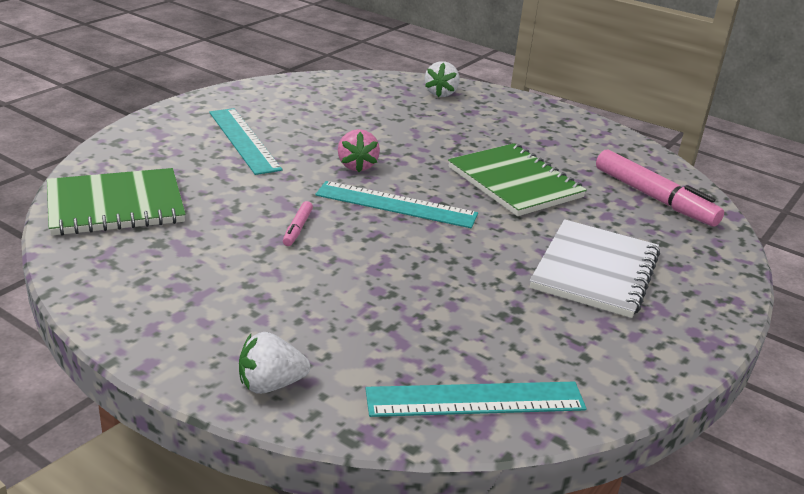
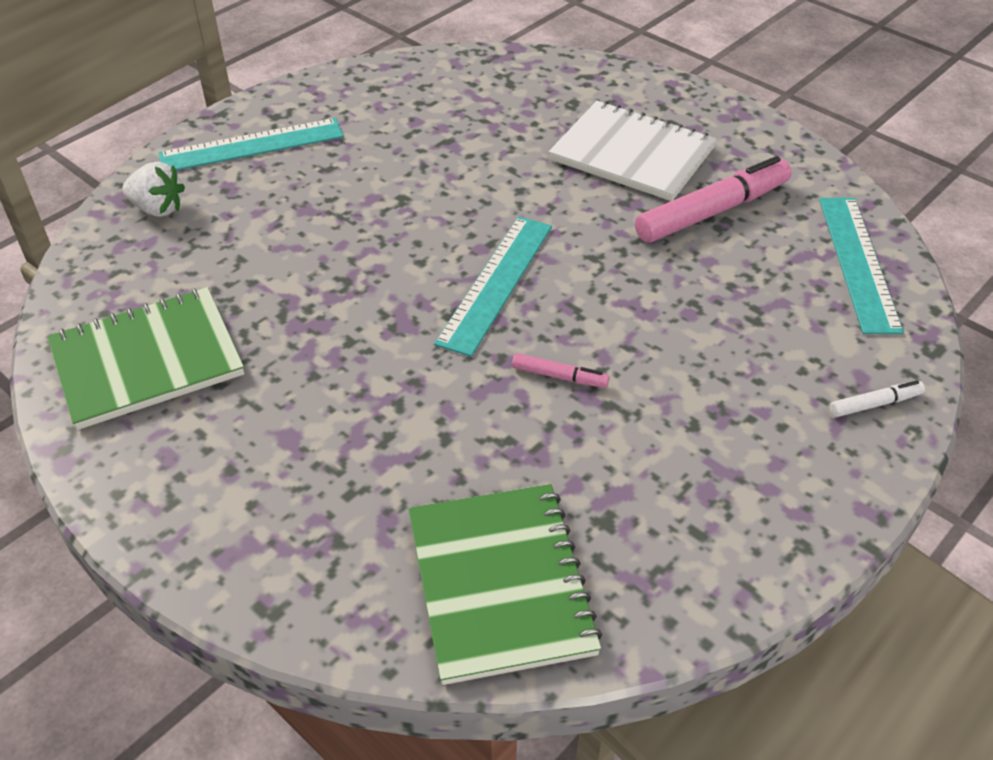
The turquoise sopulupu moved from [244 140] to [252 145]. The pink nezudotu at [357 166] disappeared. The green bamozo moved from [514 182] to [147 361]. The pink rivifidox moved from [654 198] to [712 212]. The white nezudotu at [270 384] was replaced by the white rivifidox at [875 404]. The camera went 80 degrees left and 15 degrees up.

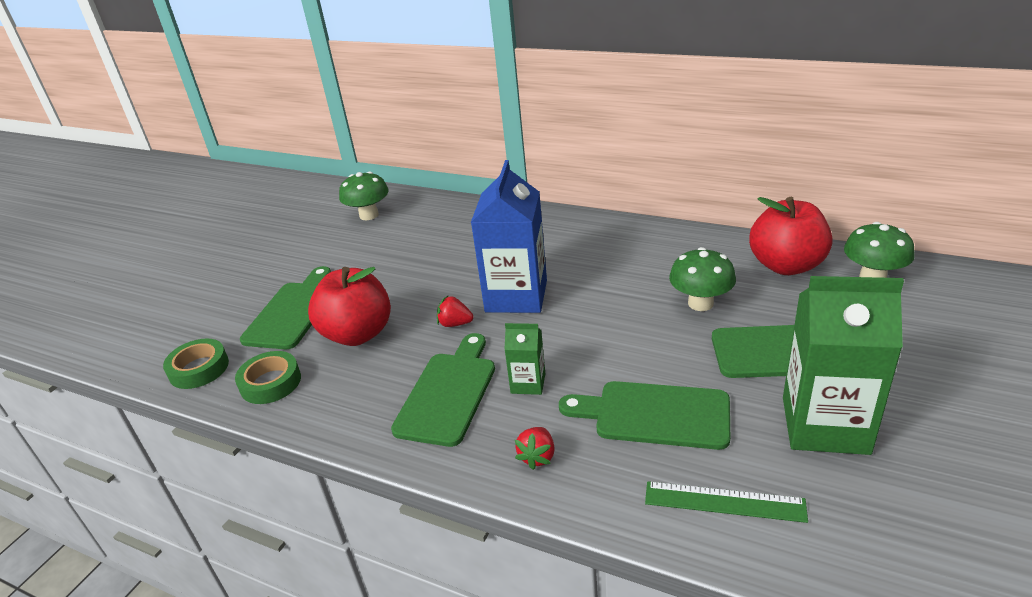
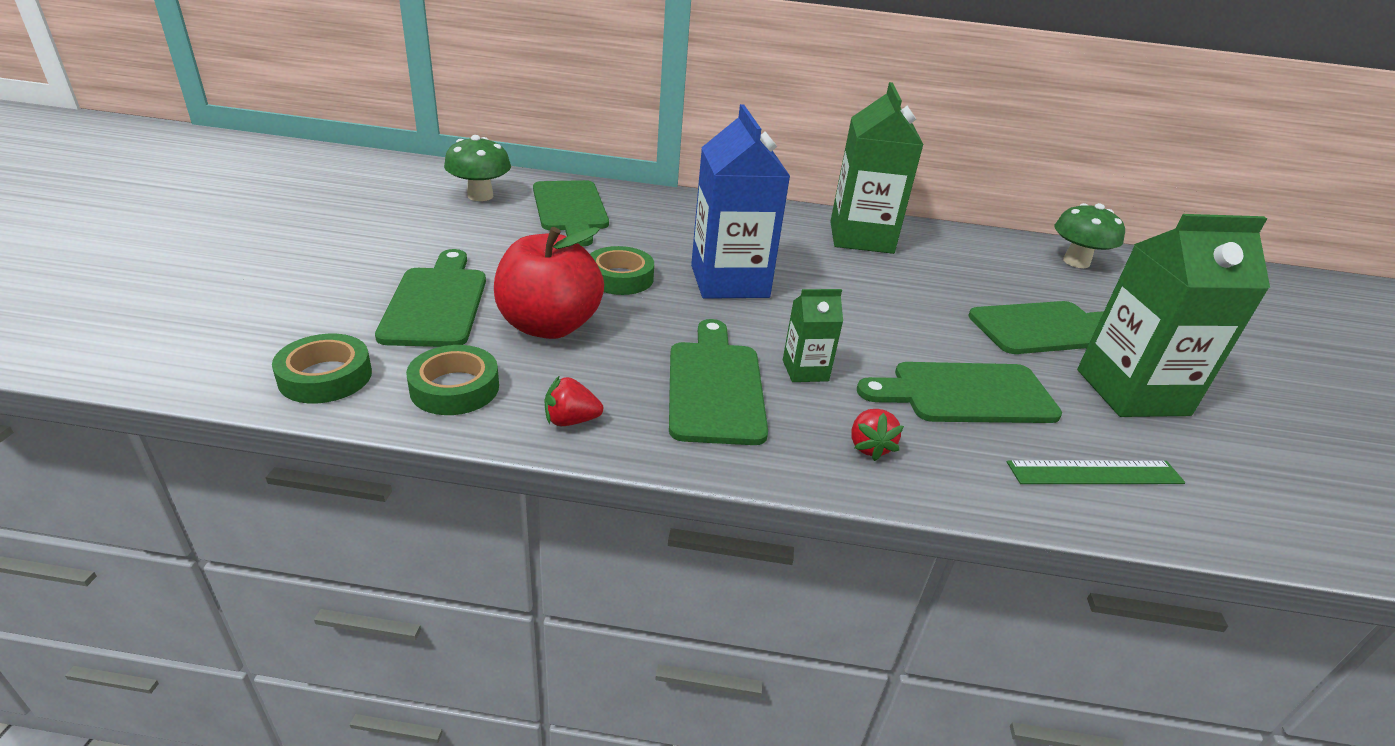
The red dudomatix at [786 265] disappeared. The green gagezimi at [700 303] disappeared. The red nezudotu moved from [455 324] to [571 420]. The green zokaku at [861 237] appeared. The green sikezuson at [570 209] appeared. The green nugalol at [620 278] appeared. The camera went 25 degrees left and 0 degrees up.

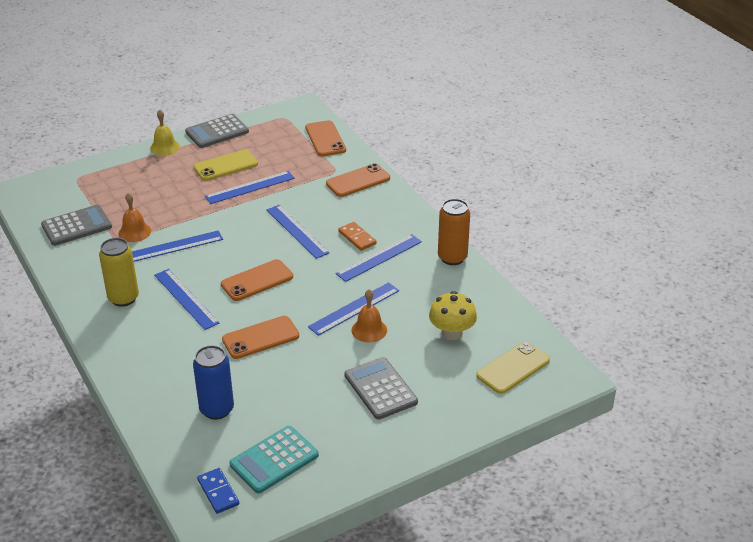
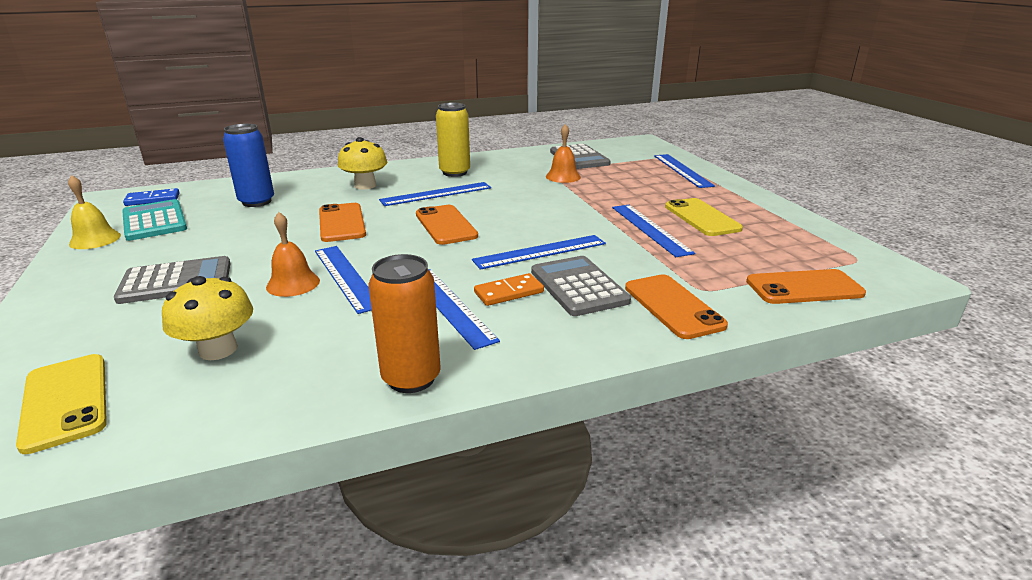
The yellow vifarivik moved from [165 147] to [95 239]. The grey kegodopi moved from [217 132] to [579 286]. The blue sopulupu moved from [173 246] to [682 170]. The yellow gagezimi at [365 185] appeared. The camera went 100 degrees right and 10 degrees down.

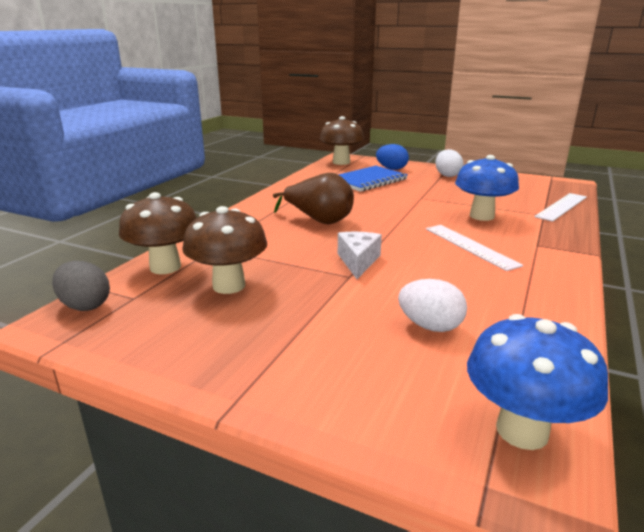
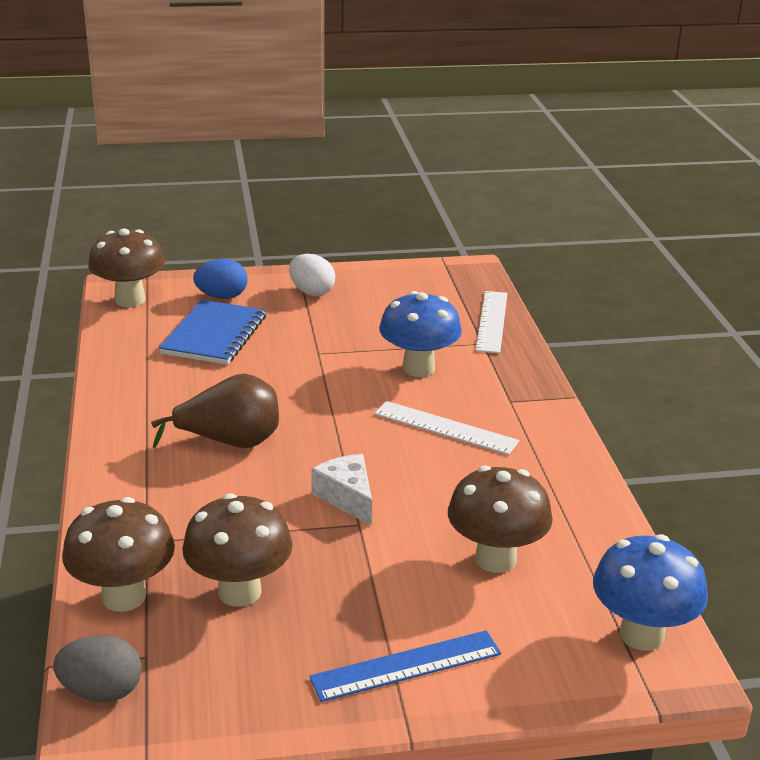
The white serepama at [430 326] was replaced by the brown gagezimi at [495 559]. The blue sopulupu at [406 666] appeared. The camera went 35 degrees left and 5 degrees up.

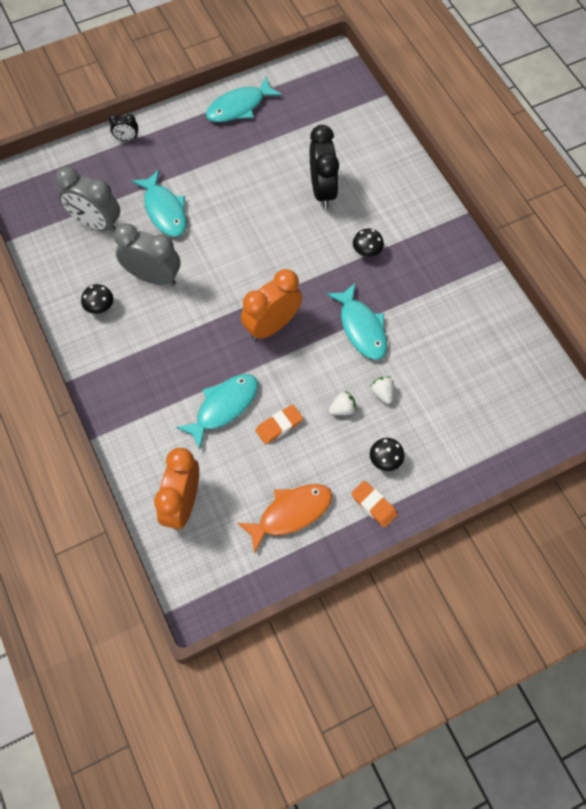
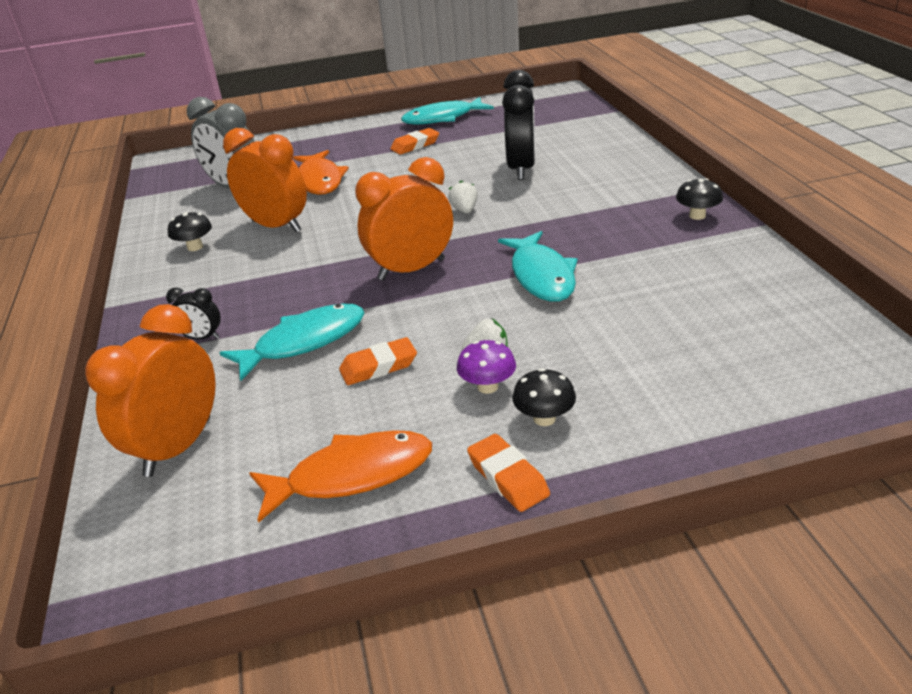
The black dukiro moved from [126 138] to [202 337]. The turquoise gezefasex at [164 210] became the orange gezefasex at [320 180]. The grey dukiro at [153 277] became the orange dukiro at [276 226]. The black gagezimi moved from [367 251] to [697 216]. The white nezudotu moved from [382 393] to [464 210]. The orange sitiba at [415 145] appeared. The purple gagezimi at [487 386] appeared. The camera went 15 degrees right and 30 degrees down.

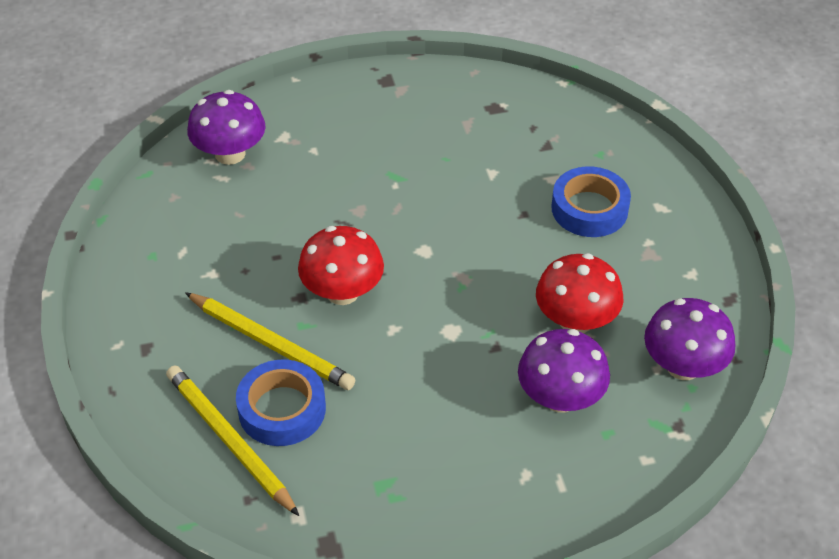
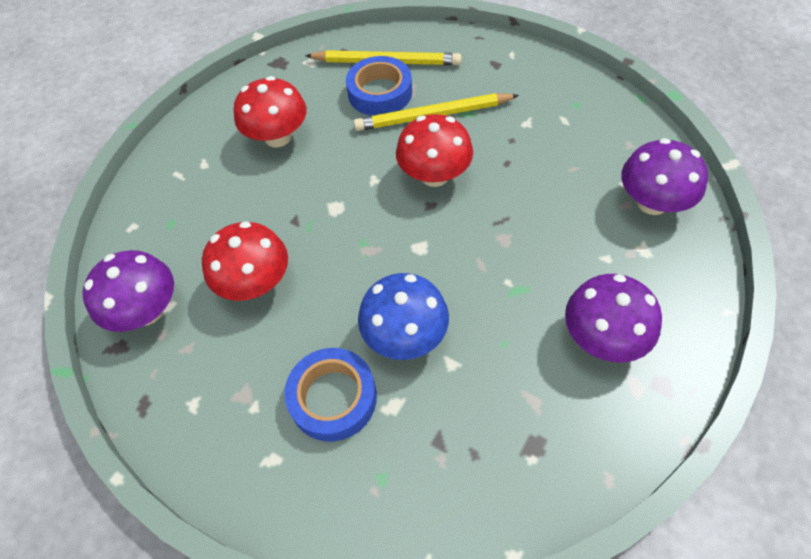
The purple gagezimi moved from [560 397] to [603 337]. The red gagezimi at [278 137] appeared. The blue gagezimi at [405 335] appeared. The camera went 140 degrees right and 10 degrees up.

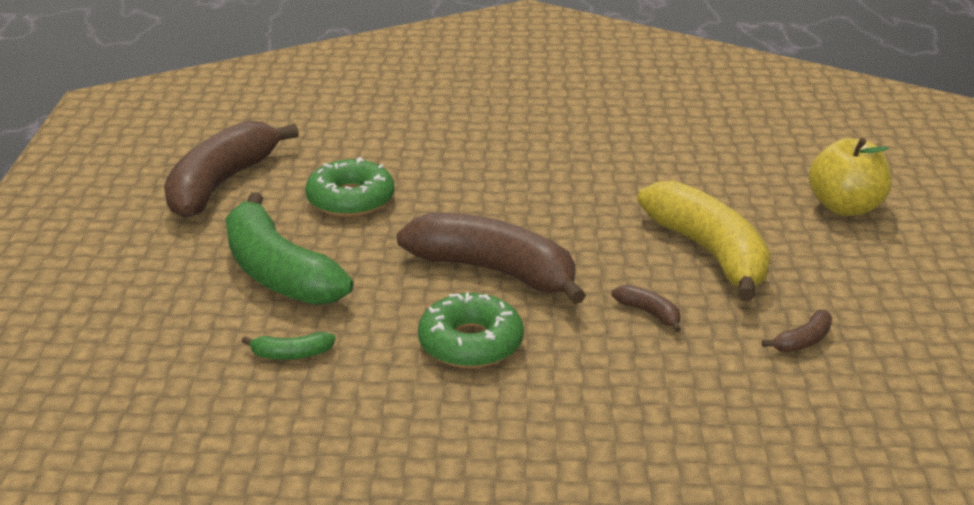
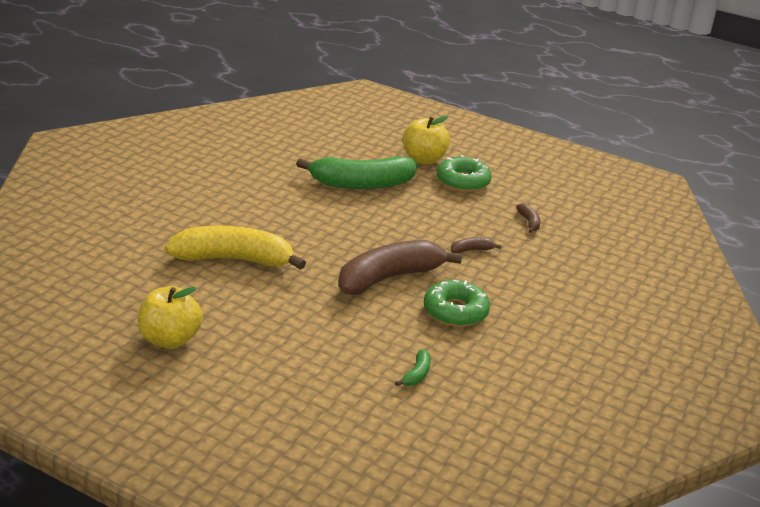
The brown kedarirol at [221 184] was replaced by the yellow dudomatix at [169 339]. The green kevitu moved from [350 200] to [463 181]. The yellow kedarirol moved from [710 253] to [234 259]. The green kedarirol moved from [278 272] to [361 184]. The camera went 65 degrees left and 0 degrees up.

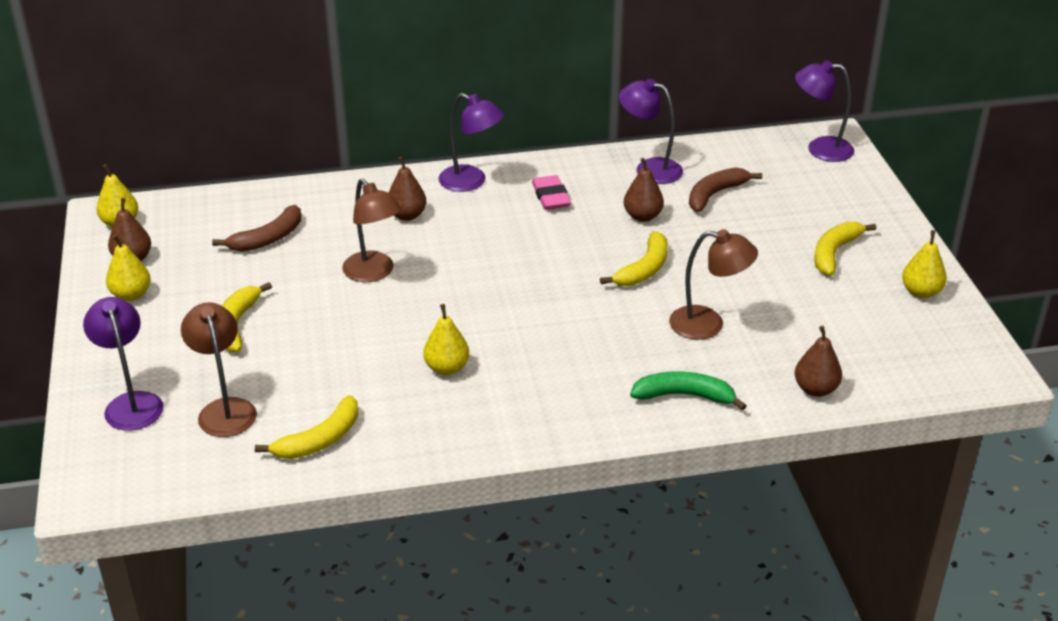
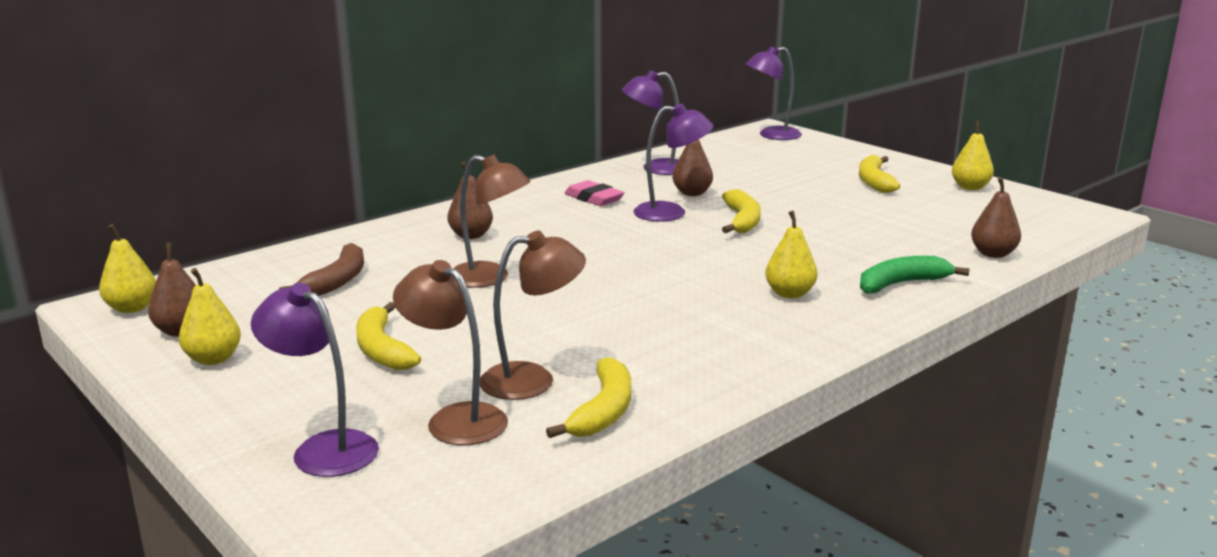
The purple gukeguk moved from [471 182] to [671 213]. The brown kedarirol at [715 194] disappeared. The brown gukeguk moved from [708 325] to [533 379]. The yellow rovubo moved from [447 368] to [789 294]. The camera went 30 degrees left and 15 degrees down.

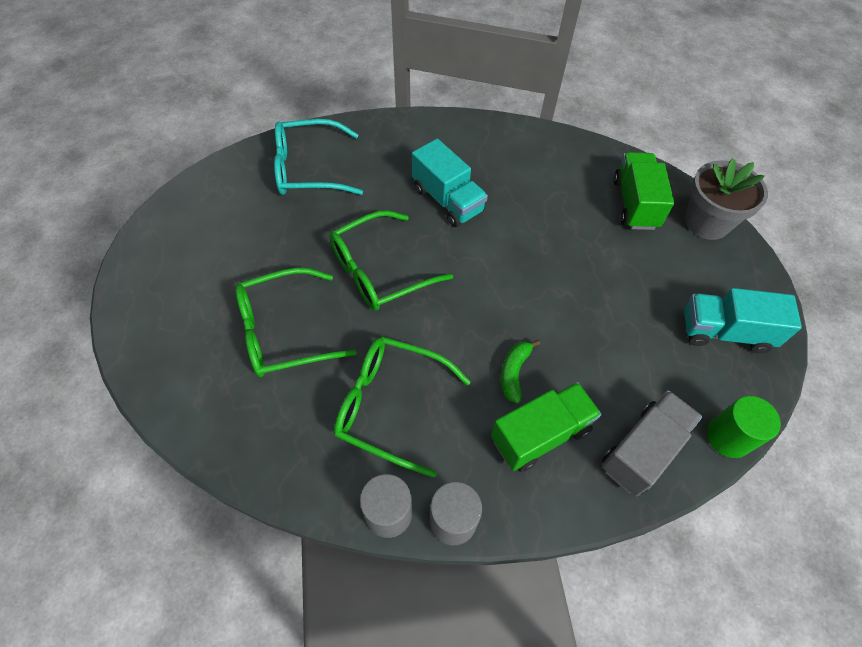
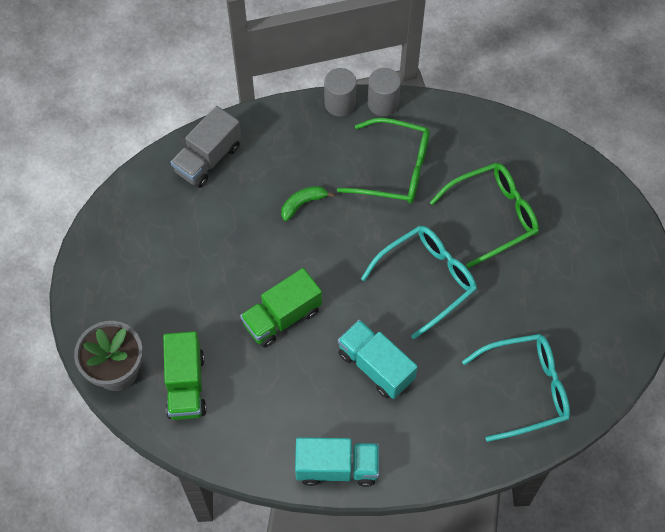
The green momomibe at [379 271] became the turquoise momomibe at [426 280]. The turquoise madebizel moved from [724 332] to [337 467]. The green kedarirol at [514 372] turned 135 degrees counterclockwise. The green madebizel moved from [540 434] to [282 317]. The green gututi at [728 437] disappeared. The camera went 175 degrees right and 5 degrees up.

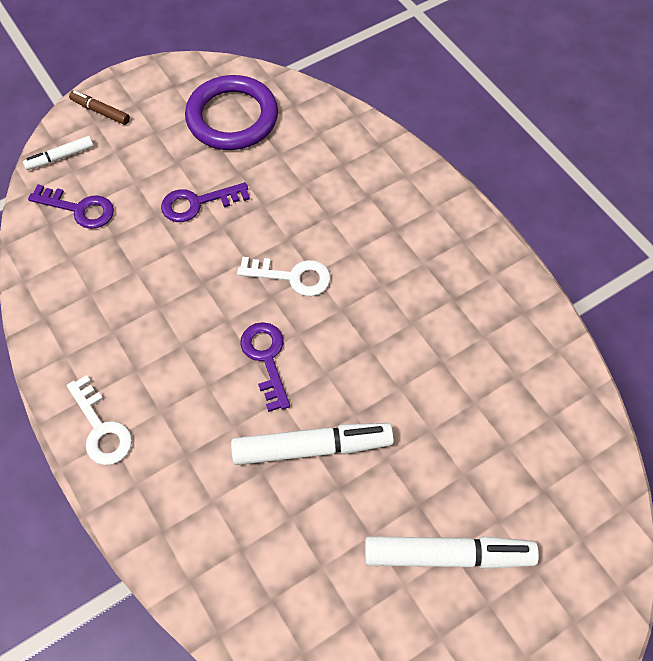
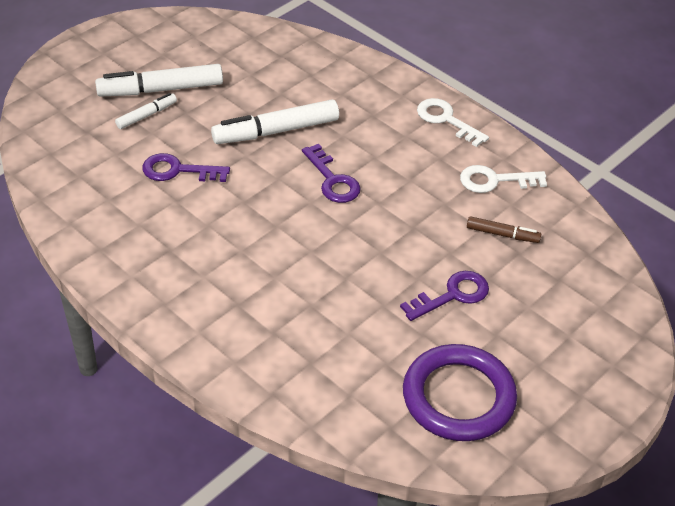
The brown rivifidox moved from [100 111] to [502 234]. The white rivifidox moved from [60 157] to [146 115]. The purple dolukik moved from [79 209] to [178 170]. The white dolukik moved from [292 276] to [495 180]. The camera went 165 degrees right and 15 degrees down.

